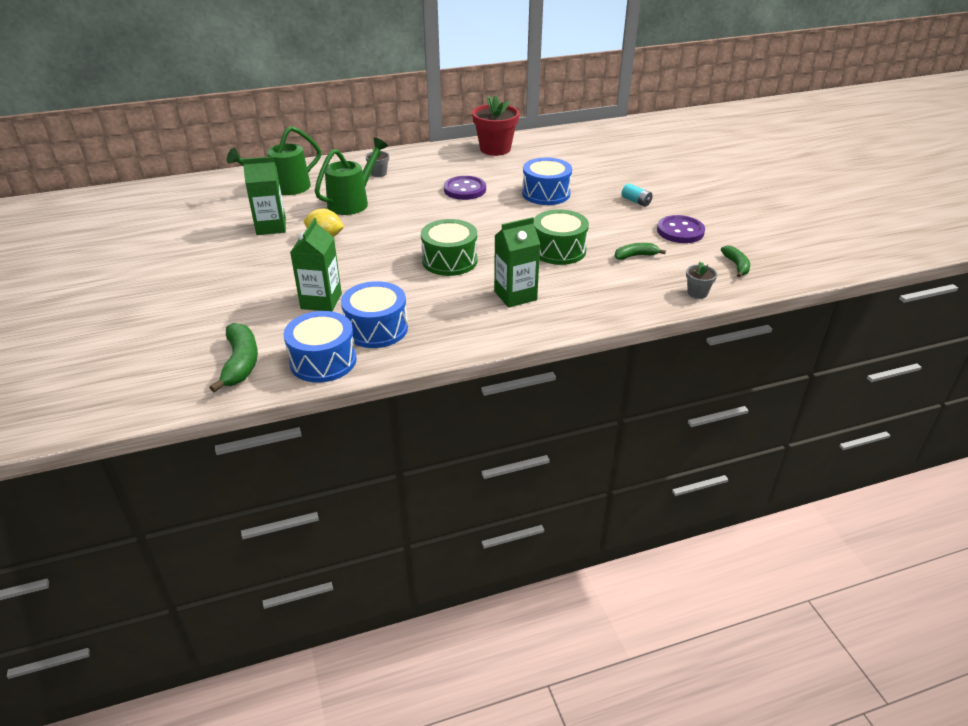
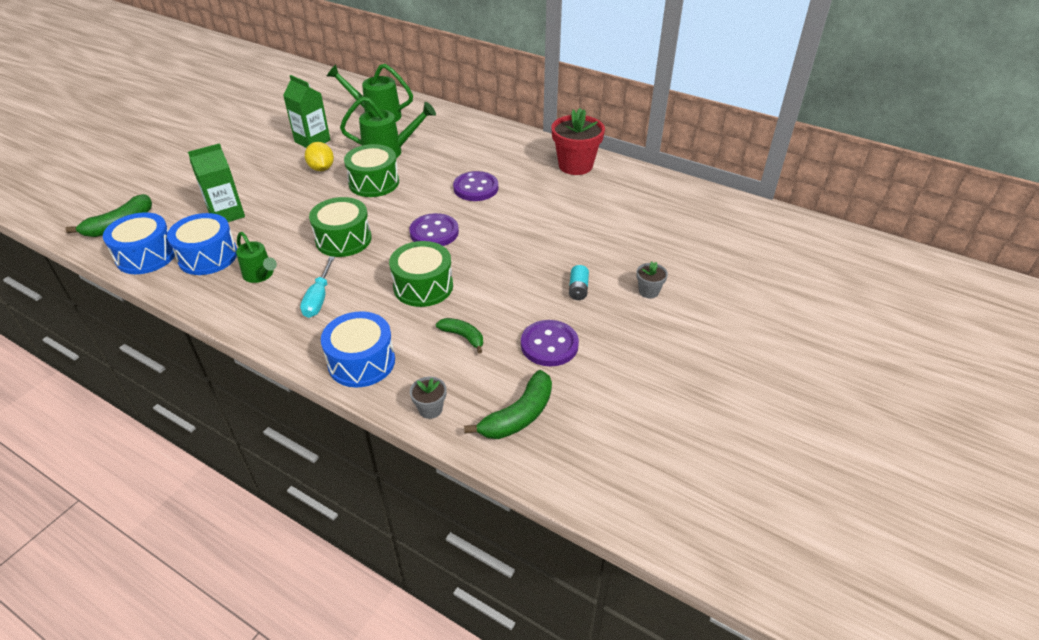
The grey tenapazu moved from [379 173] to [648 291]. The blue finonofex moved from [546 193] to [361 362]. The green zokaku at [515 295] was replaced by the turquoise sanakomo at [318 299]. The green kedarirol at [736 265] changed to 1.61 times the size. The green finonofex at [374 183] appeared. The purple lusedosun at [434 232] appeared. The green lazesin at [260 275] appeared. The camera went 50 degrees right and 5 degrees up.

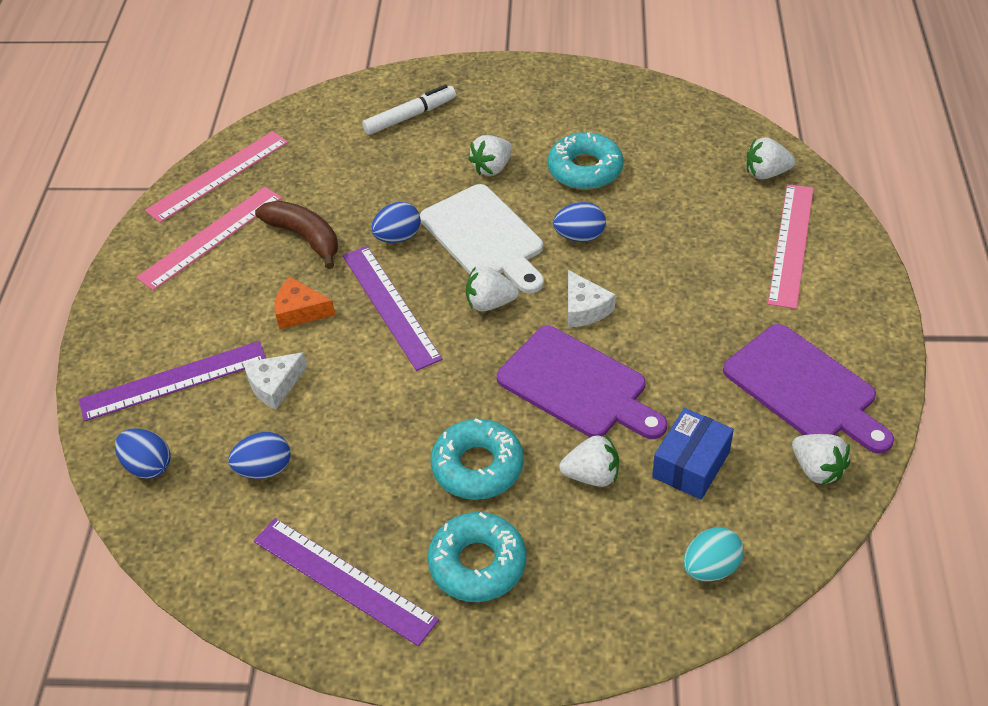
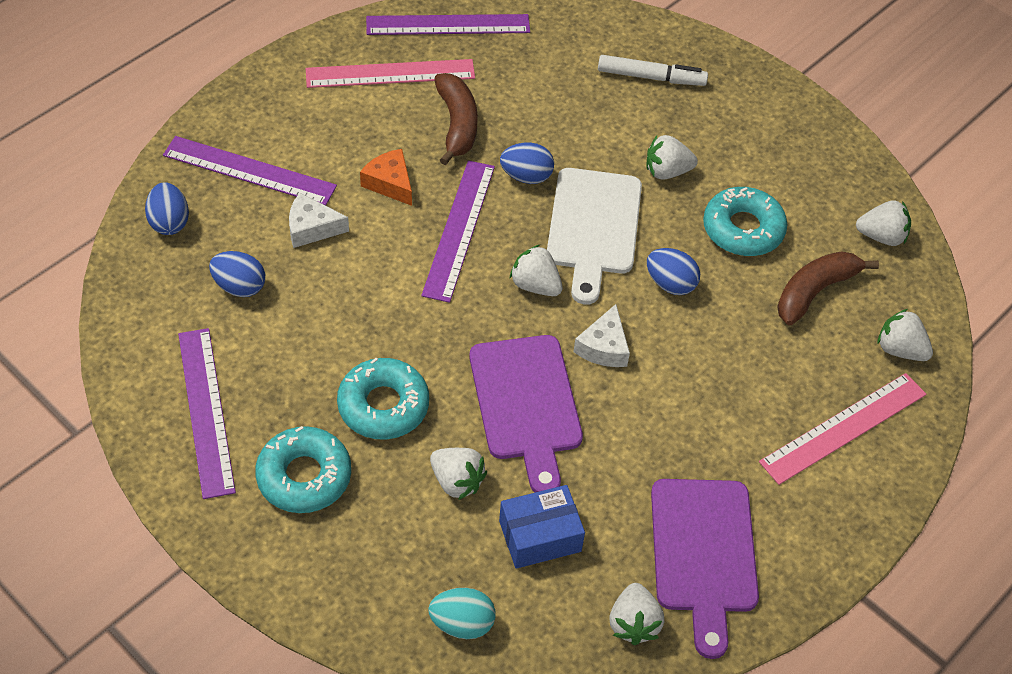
The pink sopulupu at [218 176] became the purple sopulupu at [448 25]. The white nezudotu at [881 236] appeared. The brown kedarirol at [815 291] appeared. The camera went 35 degrees right and 5 degrees up.

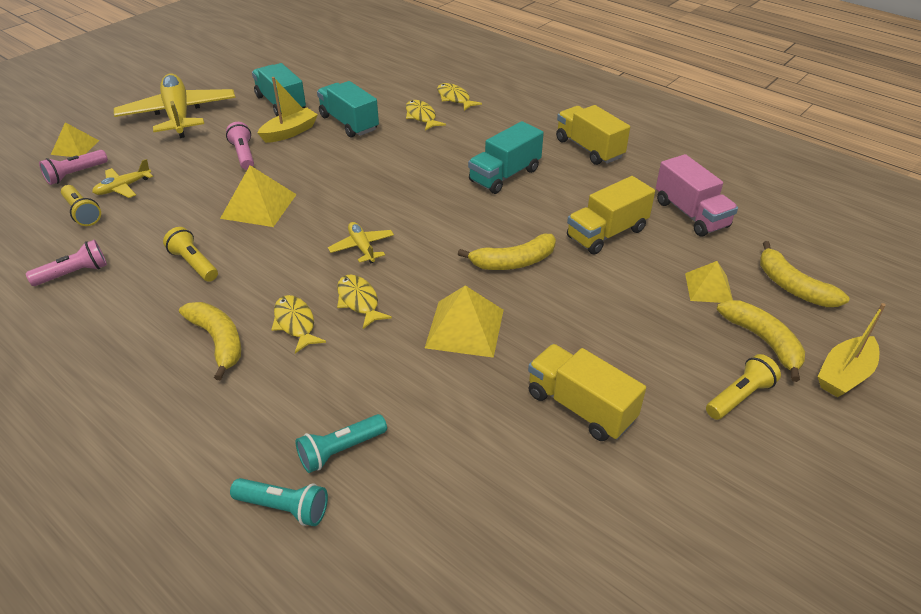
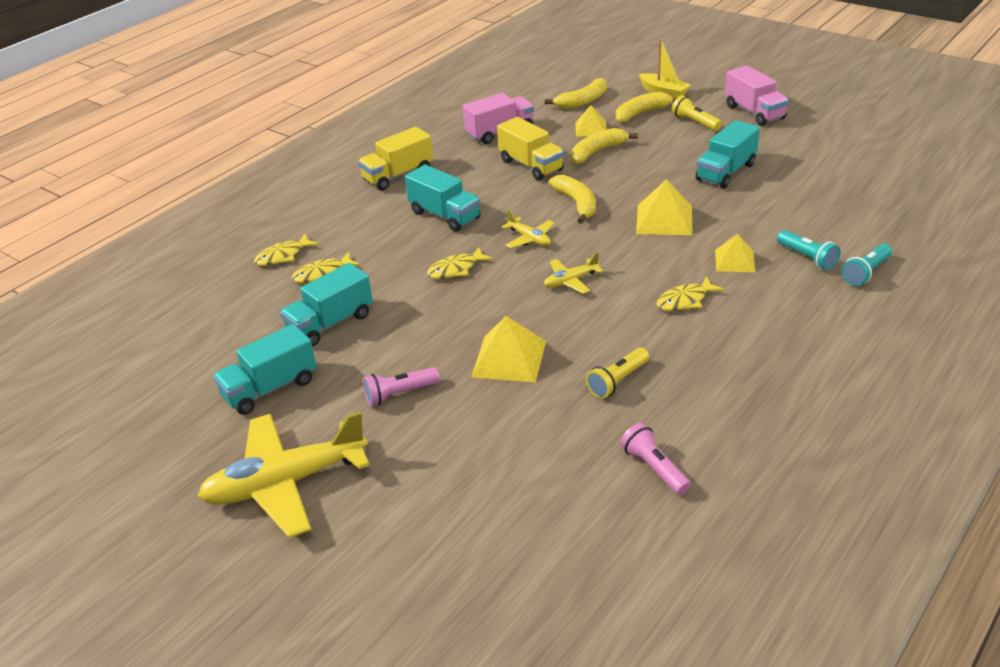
The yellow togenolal at [290 132] disappeared. The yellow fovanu moved from [75 147] to [735 261]. The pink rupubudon at [75 174] disappeared. The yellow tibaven moved from [123 187] to [529 239]. The yellow rupubudon at [82 213] disappeared. The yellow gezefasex moved from [359 301] to [456 269]. The yellow kedarirol moved from [218 341] to [597 152]. The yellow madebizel at [580 407] became the turquoise madebizel at [726 172]. The turquoise rupubudon at [284 508] turned 150 degrees counterclockwise. The pink madebizel at [754 112] appeared. The camera went 90 degrees left and 5 degrees down.

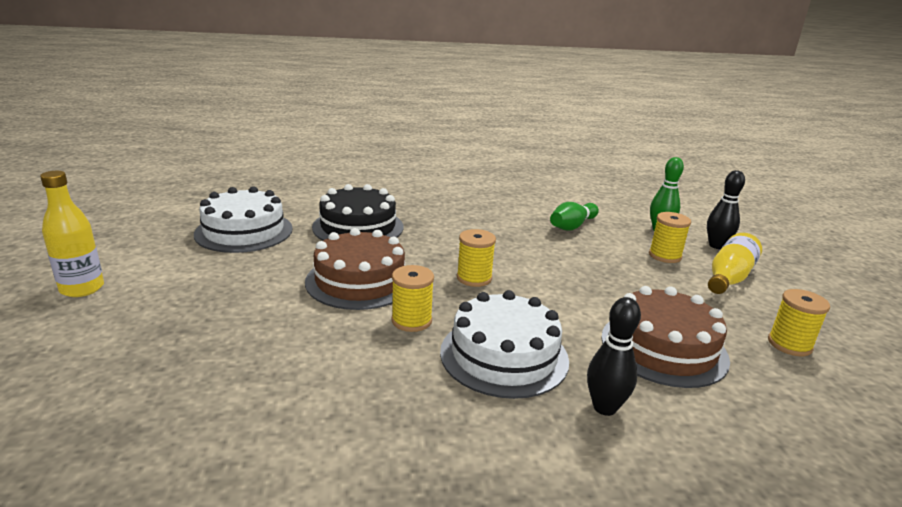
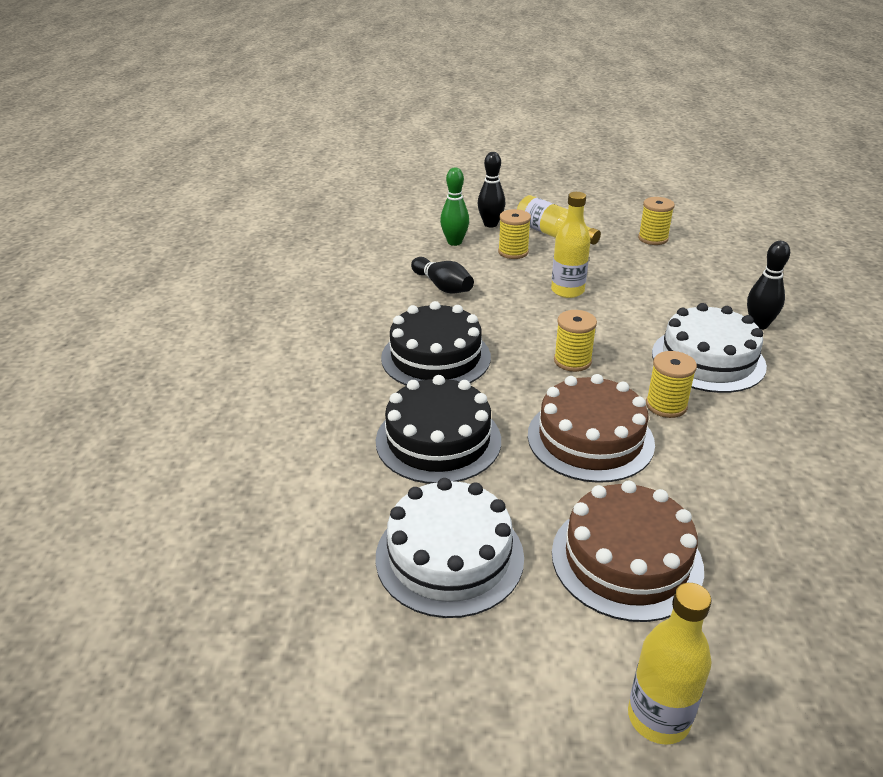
The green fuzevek at [572 226] became the black fuzevek at [443 286]. The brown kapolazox moved from [663 347] to [626 559]. The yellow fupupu at [567 291] appeared. The black kapolazox at [436 357] appeared. The camera went 80 degrees left and 10 degrees up.

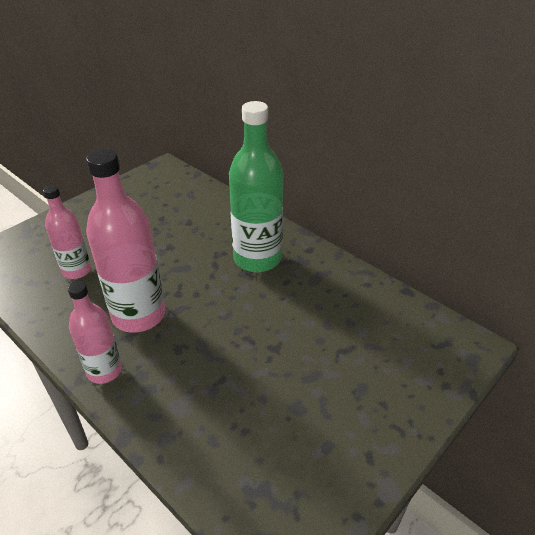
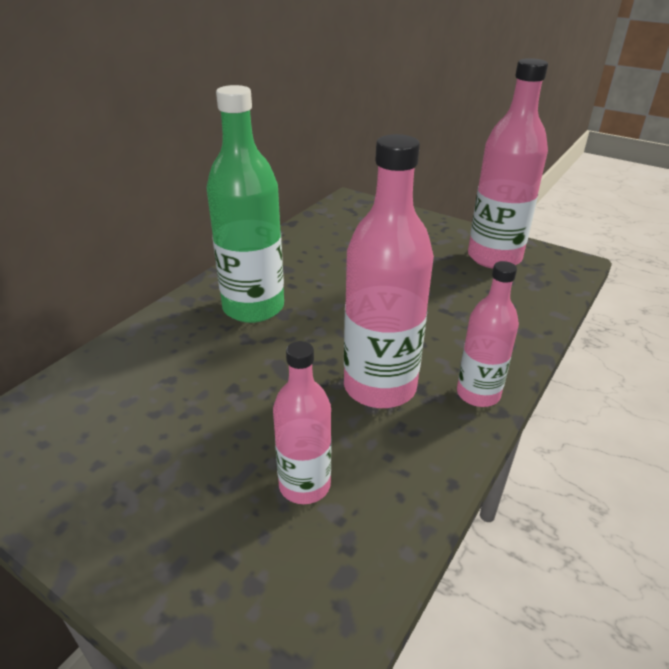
The pink fupupu at [494 257] appeared. The camera went 100 degrees left and 5 degrees down.

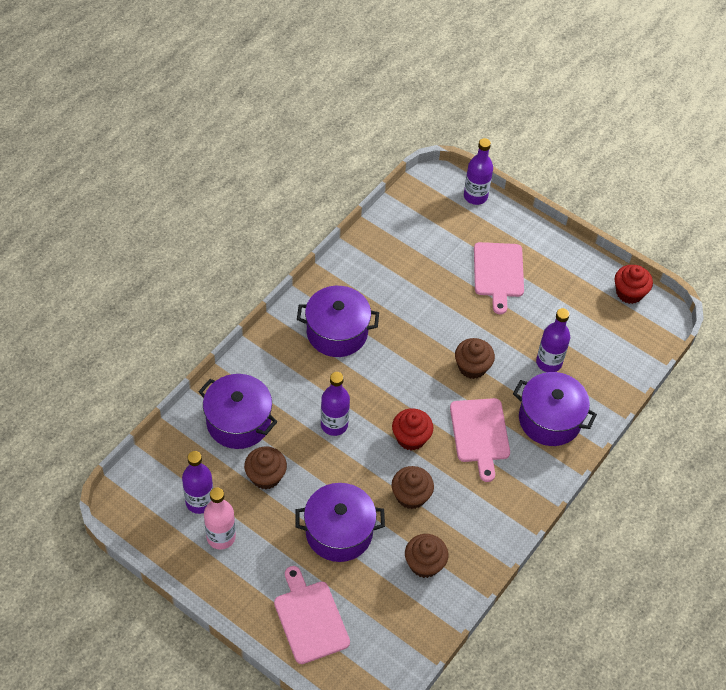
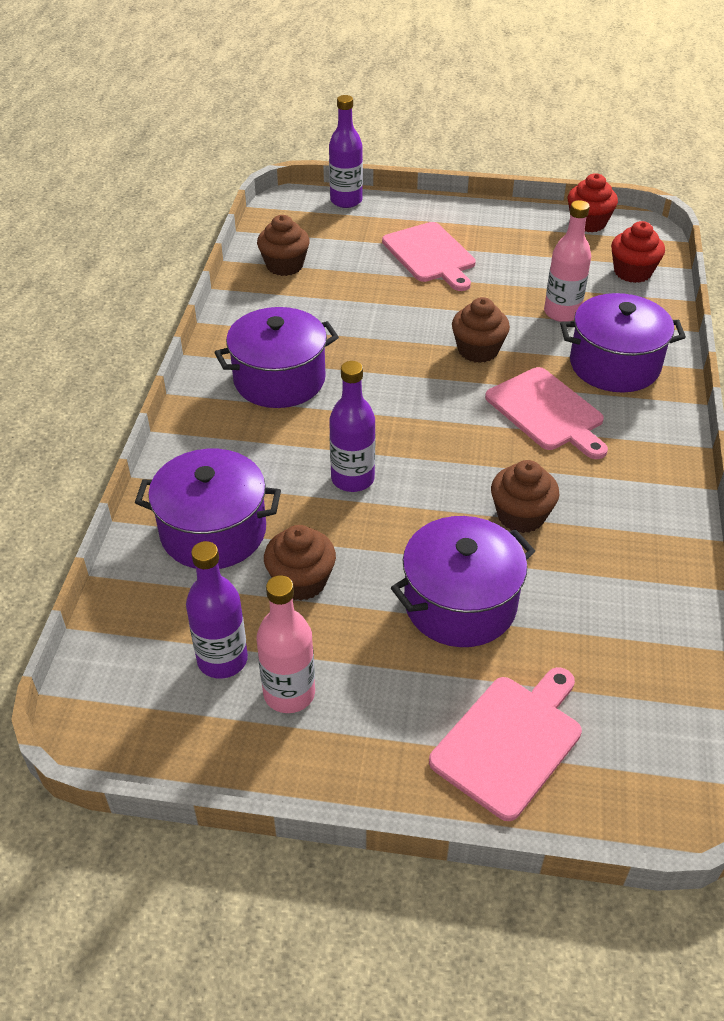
The purple fupupu at [549 362] became the pink fupupu at [562 313]. The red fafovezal moved from [411 438] to [632 272]. The brown fafovezal moved from [424 564] to [284 265]. The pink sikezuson at [310 618] turned 90 degrees clockwise. The camera went 25 degrees left and 10 degrees down.

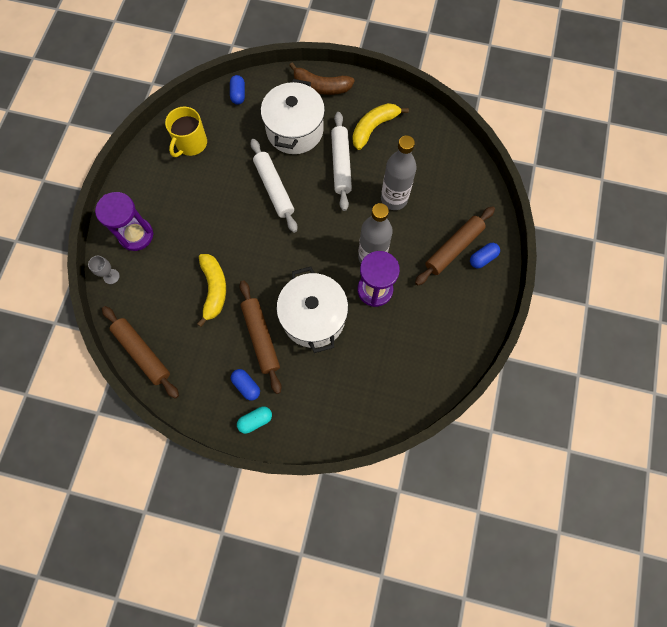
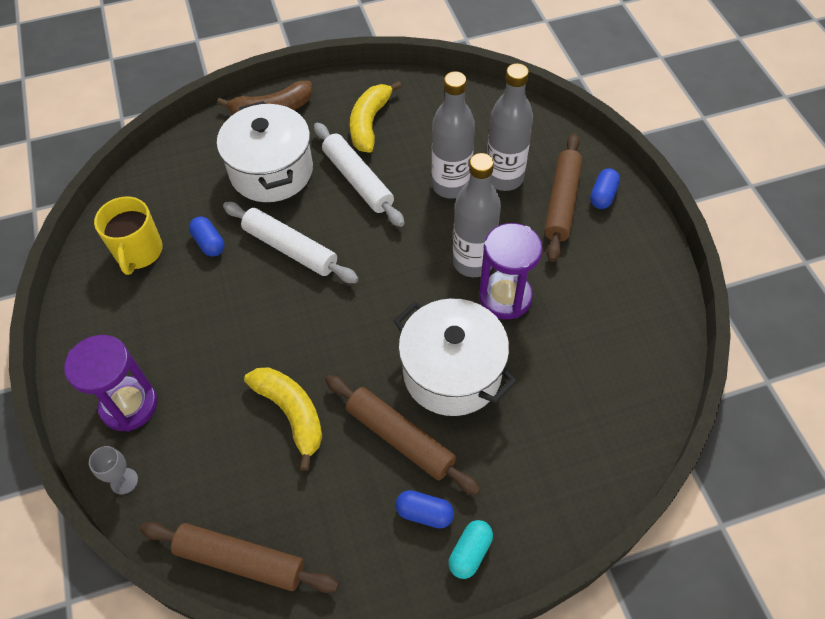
The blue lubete moved from [238 94] to [209 243]. The grey fupupu at [504 178] appeared. The camera went 30 degrees left and 15 degrees down.

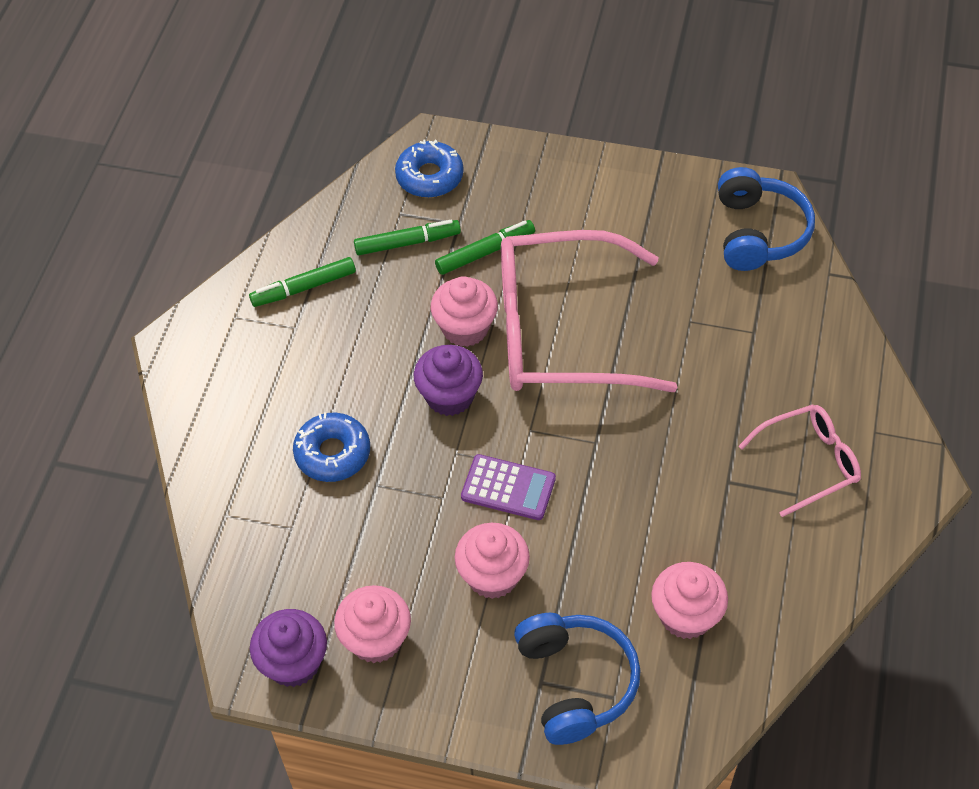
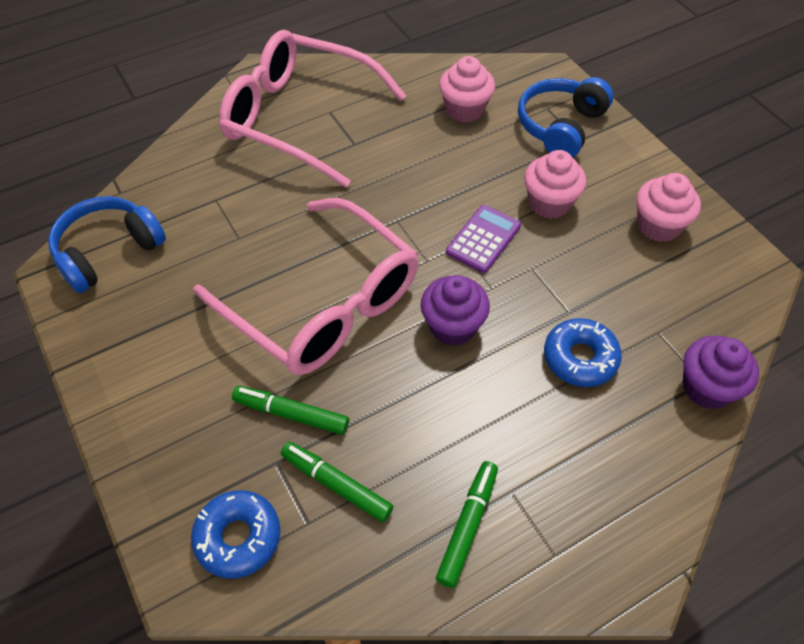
The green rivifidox at [304 288] turned 90 degrees counterclockwise. The pink fafovezal at [465 328] disappeared. The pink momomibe at [808 463] changed to 1.98 times the size. The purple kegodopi at [508 488] turned 60 degrees clockwise. The purple fafovezal moved from [293 663] to [707 387]. The camera went 135 degrees left and 0 degrees up.

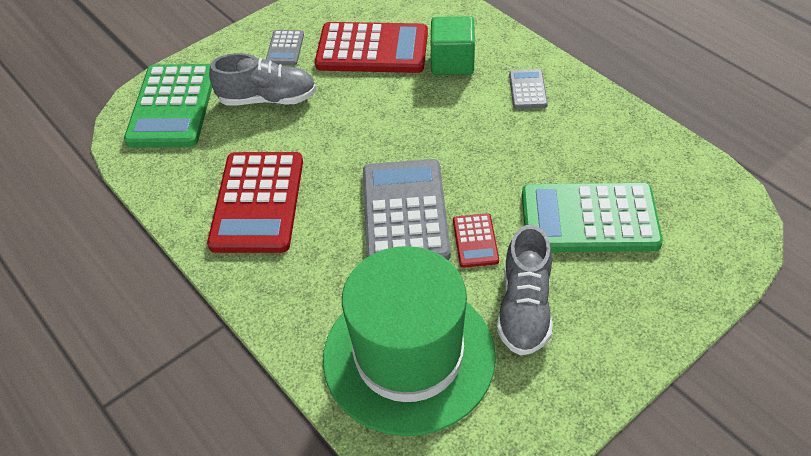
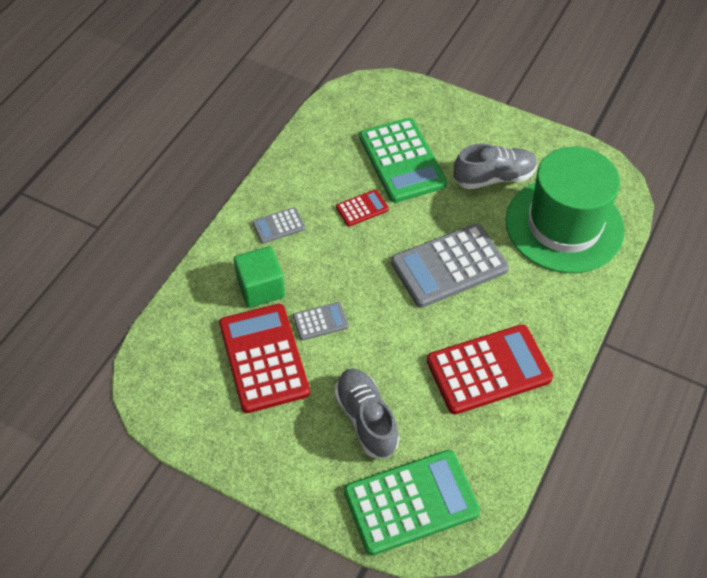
The grey kegodopi moved from [285 48] to [320 321]. The red kegodopi moved from [475 241] to [362 208]. The camera went 115 degrees left and 5 degrees up.

